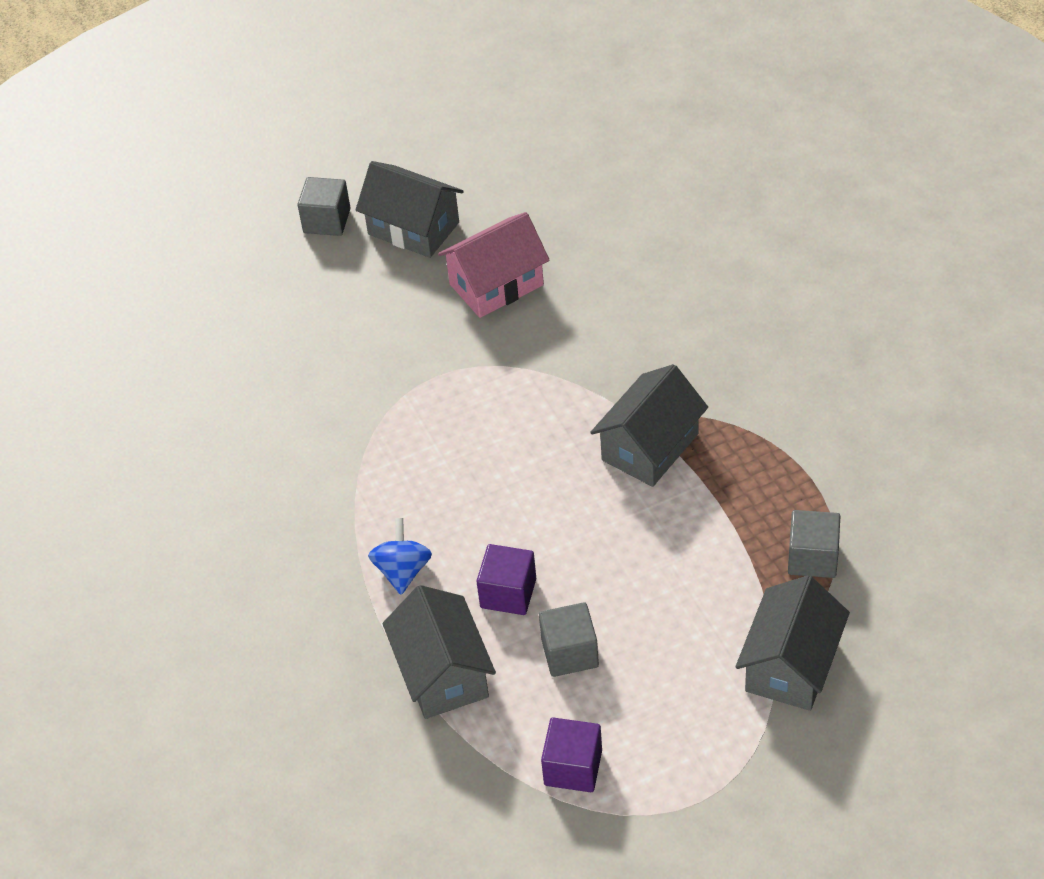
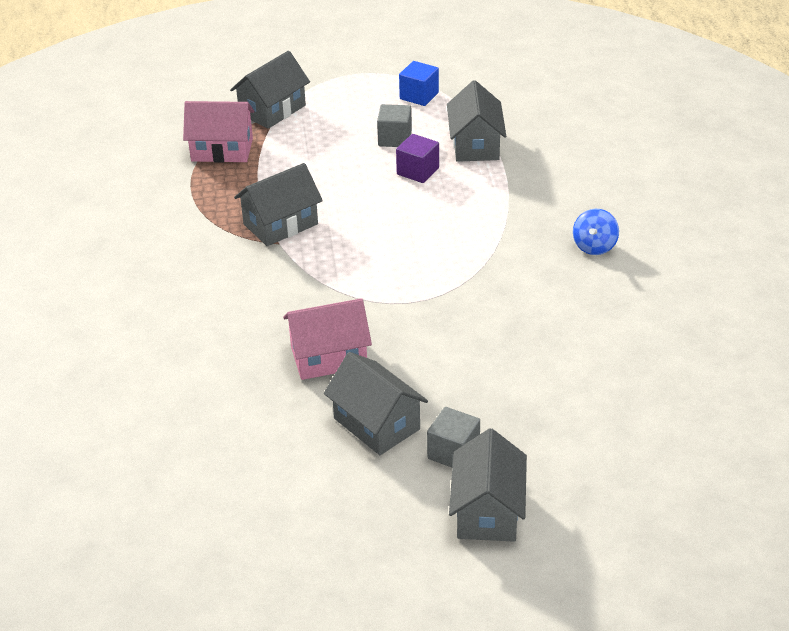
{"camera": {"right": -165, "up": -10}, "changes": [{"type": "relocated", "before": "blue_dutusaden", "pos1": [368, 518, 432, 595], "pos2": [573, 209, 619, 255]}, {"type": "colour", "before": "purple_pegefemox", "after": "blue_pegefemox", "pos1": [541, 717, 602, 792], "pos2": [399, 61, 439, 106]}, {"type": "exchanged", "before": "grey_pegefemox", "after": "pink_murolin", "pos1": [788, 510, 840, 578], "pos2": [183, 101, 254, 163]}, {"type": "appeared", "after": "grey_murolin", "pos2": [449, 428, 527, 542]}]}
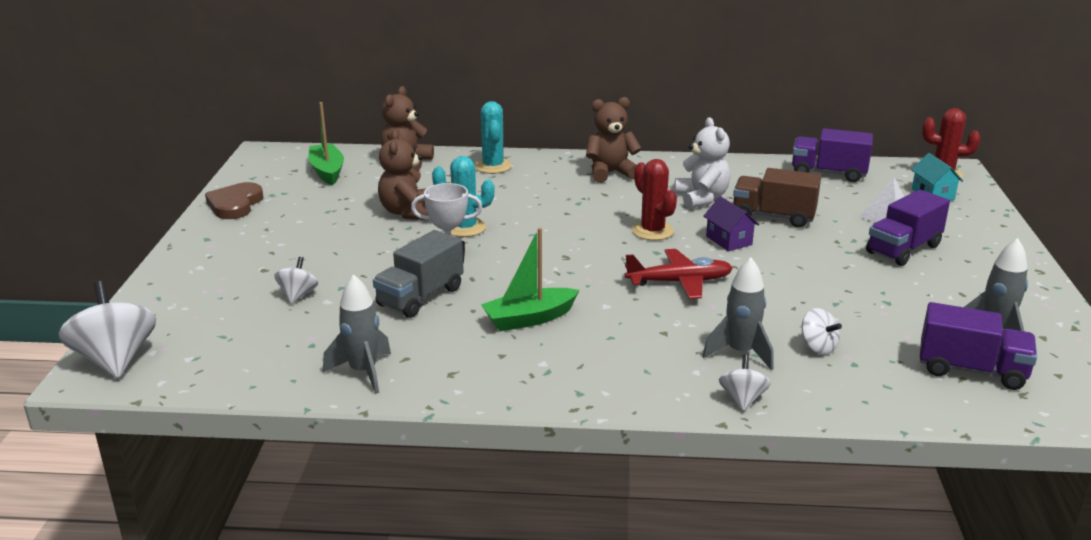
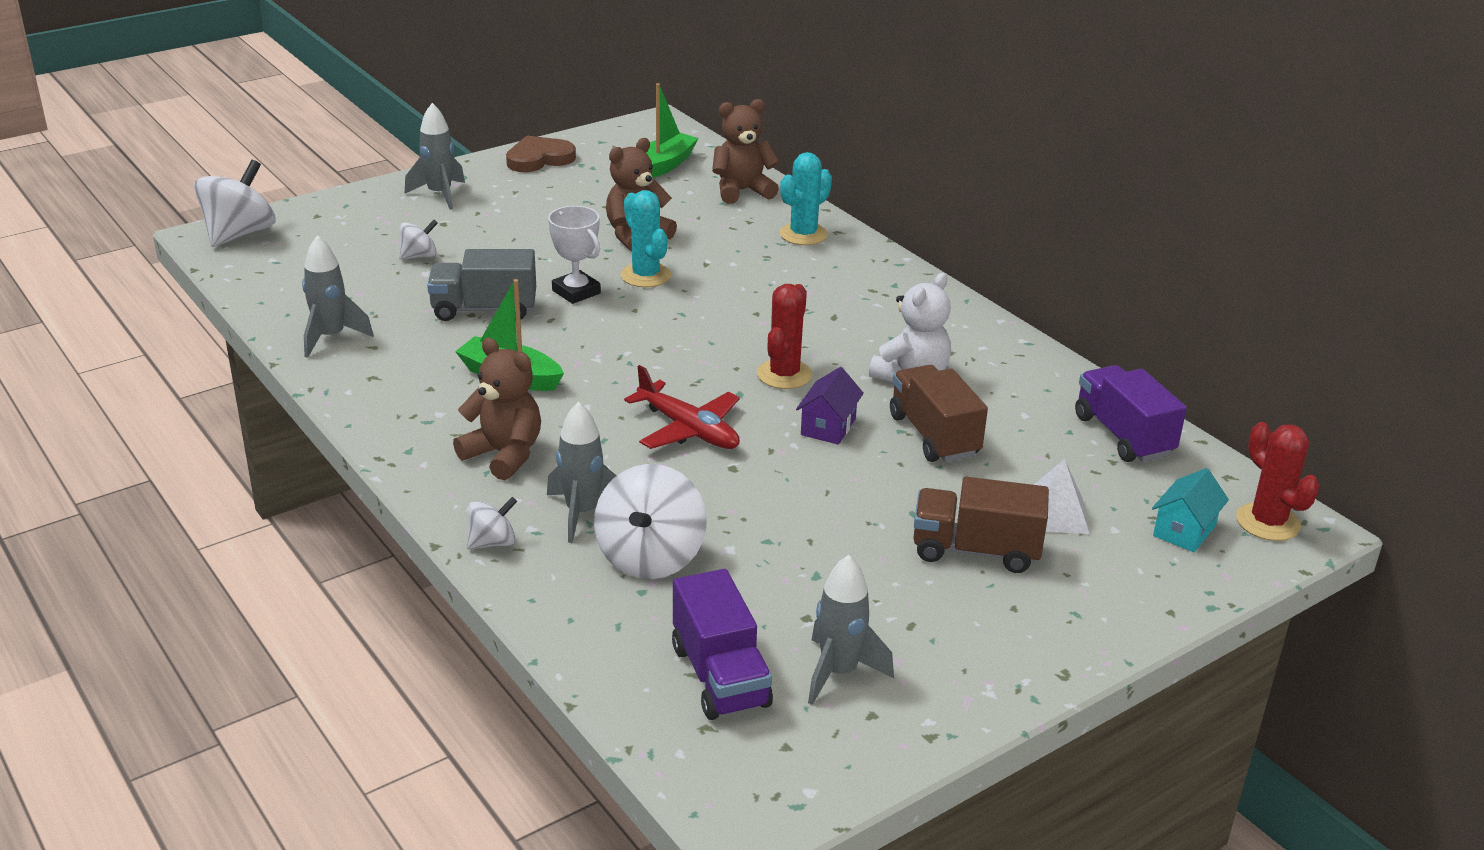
{"camera": {"right": 50, "up": 5}, "changes": [{"type": "relocated", "before": "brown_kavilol", "pos1": [586, 97, 642, 183], "pos2": [453, 338, 541, 480]}, {"type": "size", "before": "white_dutusaden", "pos1": [801, 308, 842, 355], "pos2": [594, 464, 707, 579], "scale": 1.88}, {"type": "colour", "before": "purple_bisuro", "after": "brown_bisuro", "pos1": [866, 190, 950, 266], "pos2": [913, 477, 1049, 573]}, {"type": "appeared", "after": "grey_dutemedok", "pos2": [405, 103, 465, 210]}]}
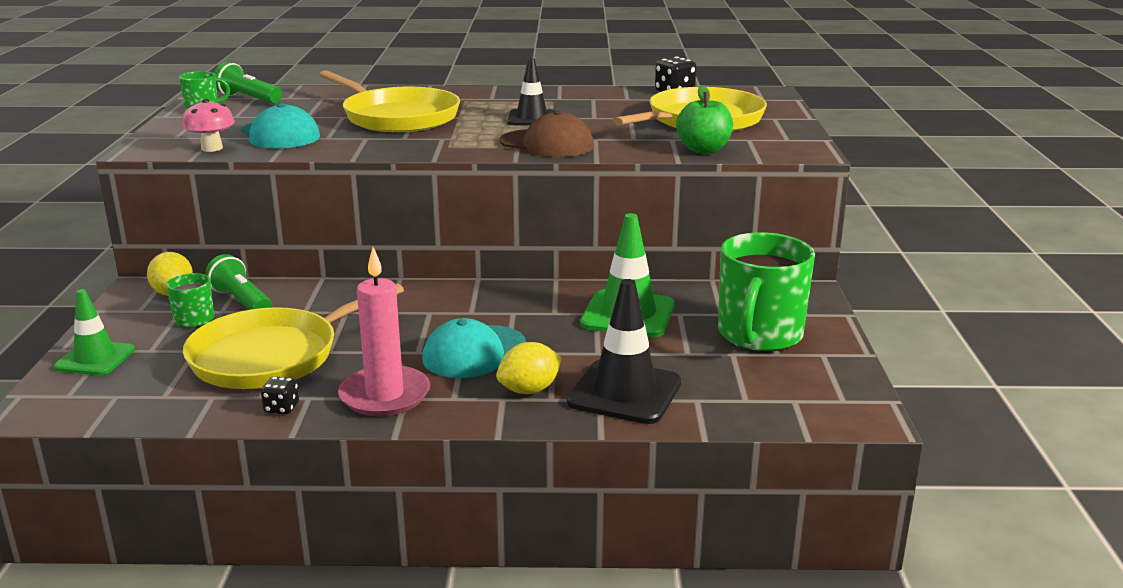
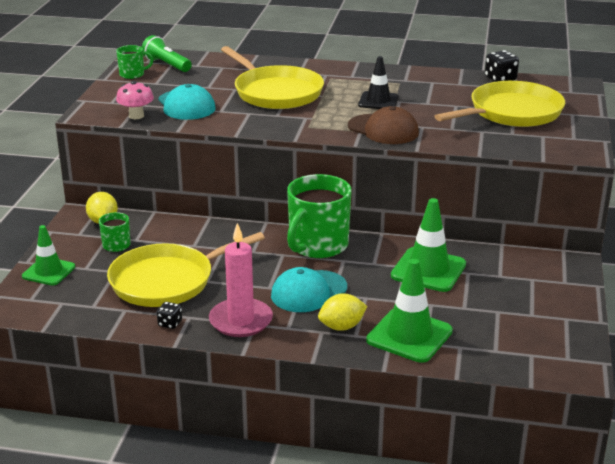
{"camera": {"right": 10, "up": 5}, "changes": [{"type": "missing", "before": "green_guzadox", "pos1": [205, 254, 272, 310]}, {"type": "colour", "before": "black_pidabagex", "after": "green_pidabagex", "pos1": [567, 279, 681, 424], "pos2": [366, 259, 453, 363]}, {"type": "missing", "before": "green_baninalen", "pos1": [676, 85, 733, 154]}, {"type": "relocated", "before": "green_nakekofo", "pos1": [718, 232, 815, 352], "pos2": [287, 174, 352, 259]}]}
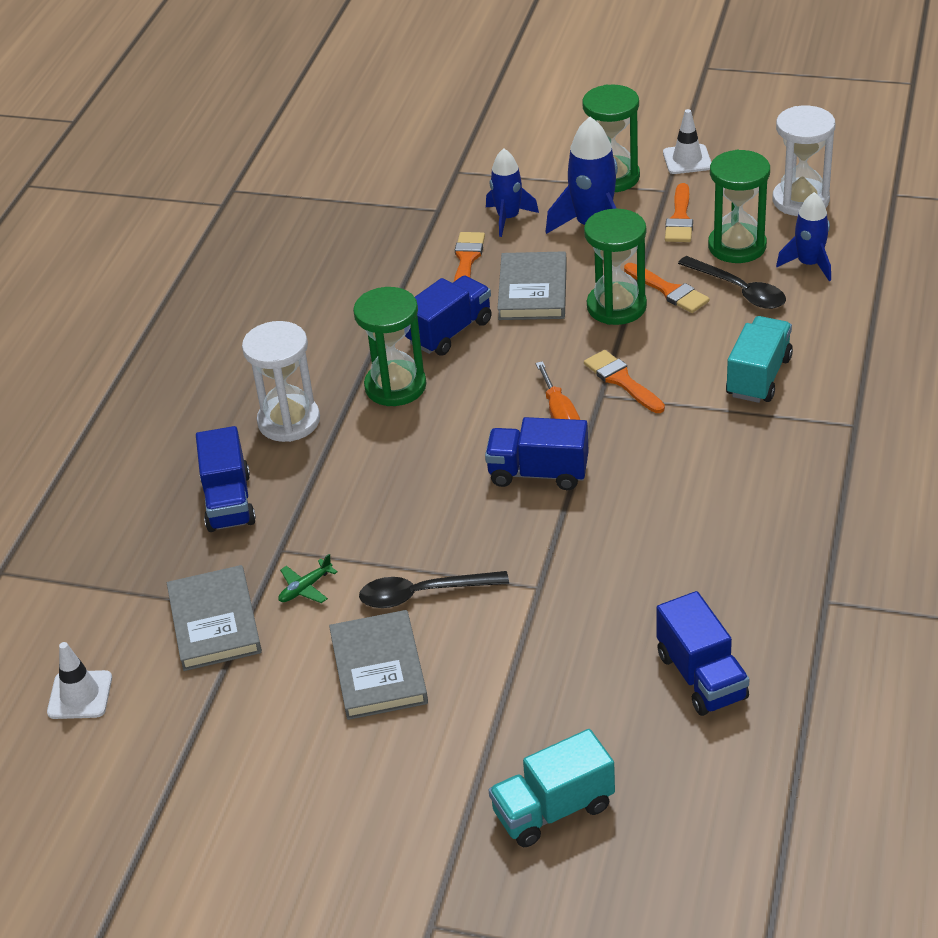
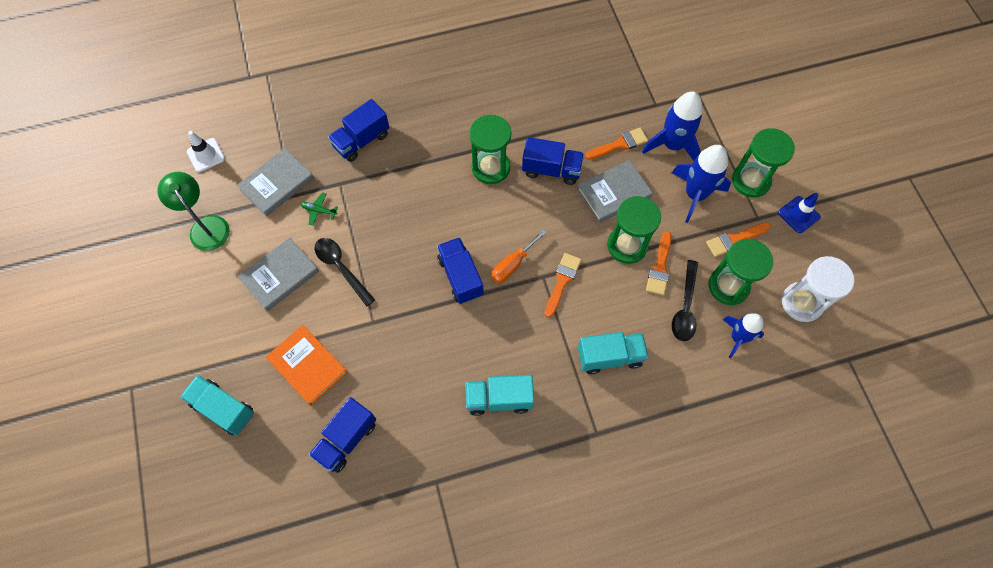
{"camera": {"right": 55, "up": 25}, "changes": [{"type": "missing", "before": "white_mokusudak", "pos1": [242, 321, 320, 442]}, {"type": "size", "before": "blue_dutemedok", "pos1": [486, 148, 539, 237], "pos2": [642, 91, 703, 161], "scale": 1.53}, {"type": "colour", "before": "white_pidabagex", "after": "blue_pidabagex", "pos1": [663, 109, 711, 174], "pos2": [778, 193, 821, 233]}, {"type": "appeared", "after": "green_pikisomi", "pos2": [157, 172, 230, 251]}, {"type": "appeared", "after": "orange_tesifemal", "pos2": [266, 325, 348, 406]}, {"type": "appeared", "after": "turquoise_bisuro", "pos2": [465, 375, 534, 416]}]}
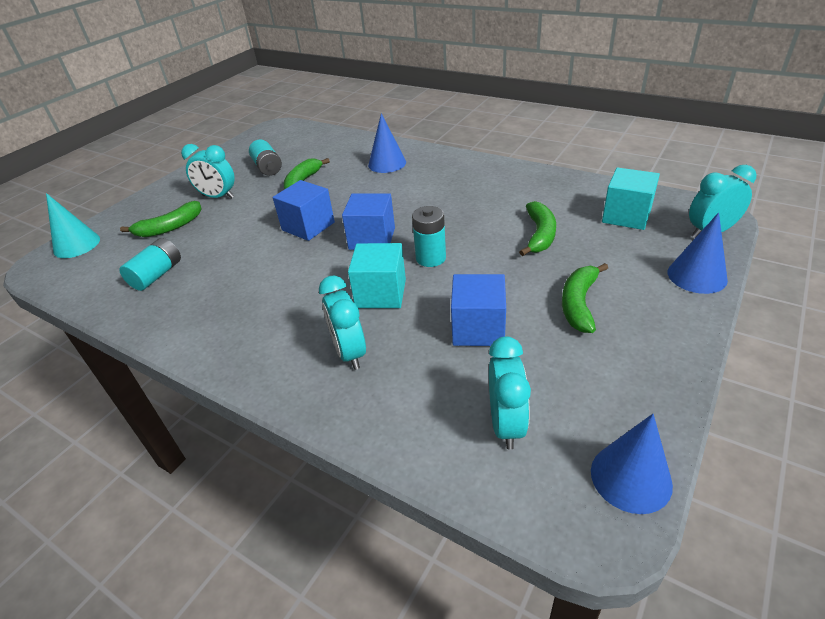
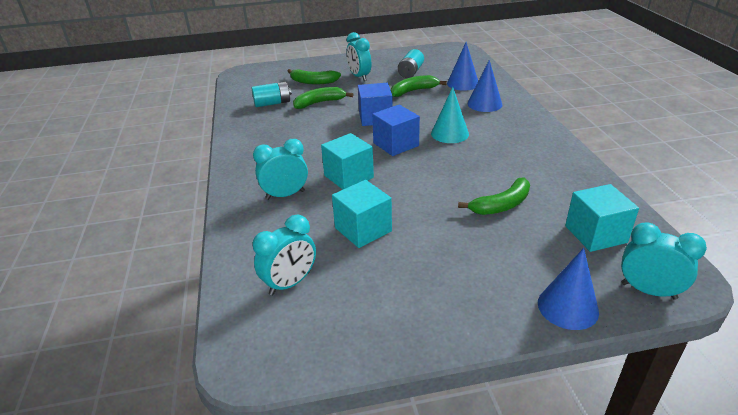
{"camera": {"right": 45, "up": -5}, "changes": [{"type": "relocated", "before": "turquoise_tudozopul", "pos1": [46, 193, 100, 258], "pos2": [431, 87, 469, 143]}, {"type": "spun", "before": "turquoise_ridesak", "pos1": [319, 275, 366, 370], "pos2": [253, 139, 308, 200], "turn": 45}, {"type": "missing", "before": "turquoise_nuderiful", "pos1": [412, 206, 446, 267]}, {"type": "colour", "before": "blue_pegefemox", "after": "turquoise_pegefemox", "pos1": [451, 274, 506, 346], "pos2": [332, 180, 392, 248]}, {"type": "relocated", "before": "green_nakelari", "pos1": [562, 263, 608, 333], "pos2": [293, 87, 354, 109]}, {"type": "relocated", "before": "blue_tudozopul", "pos1": [591, 414, 673, 514], "pos2": [447, 42, 478, 91]}]}
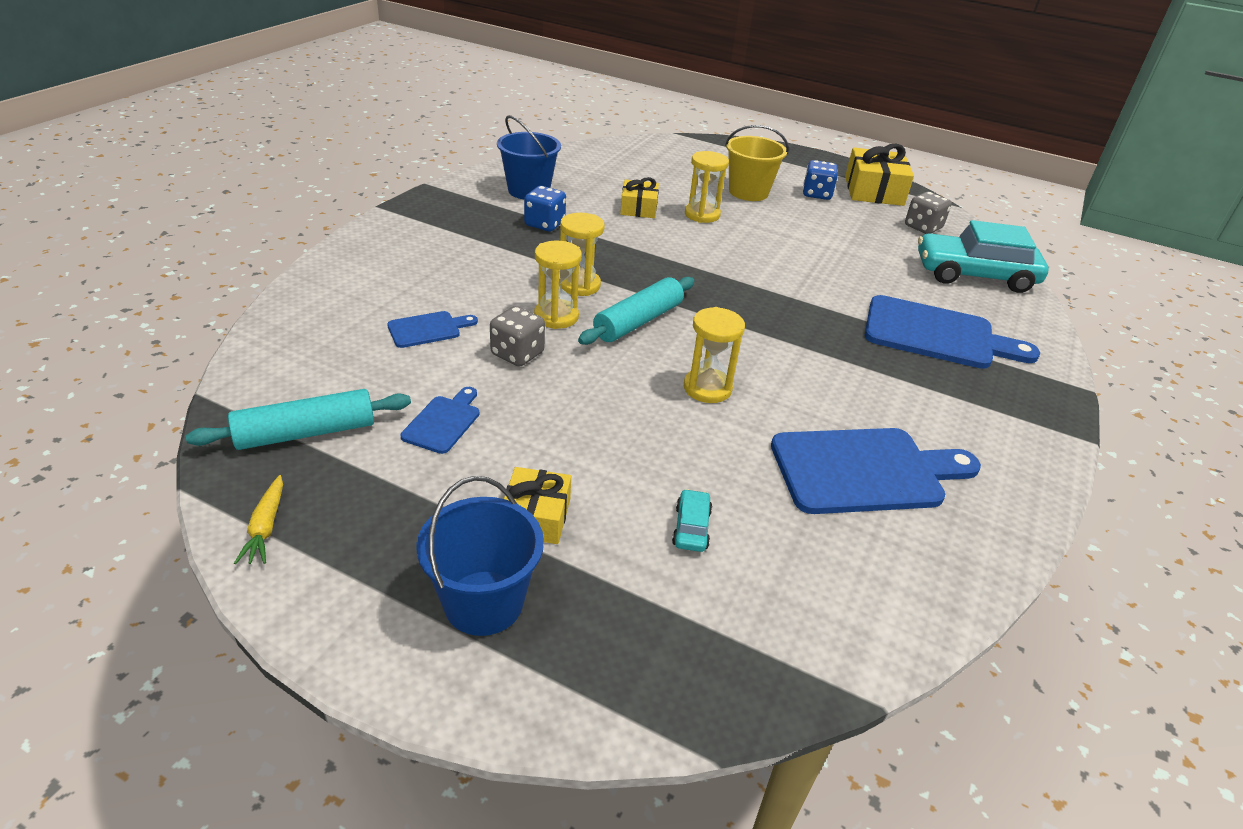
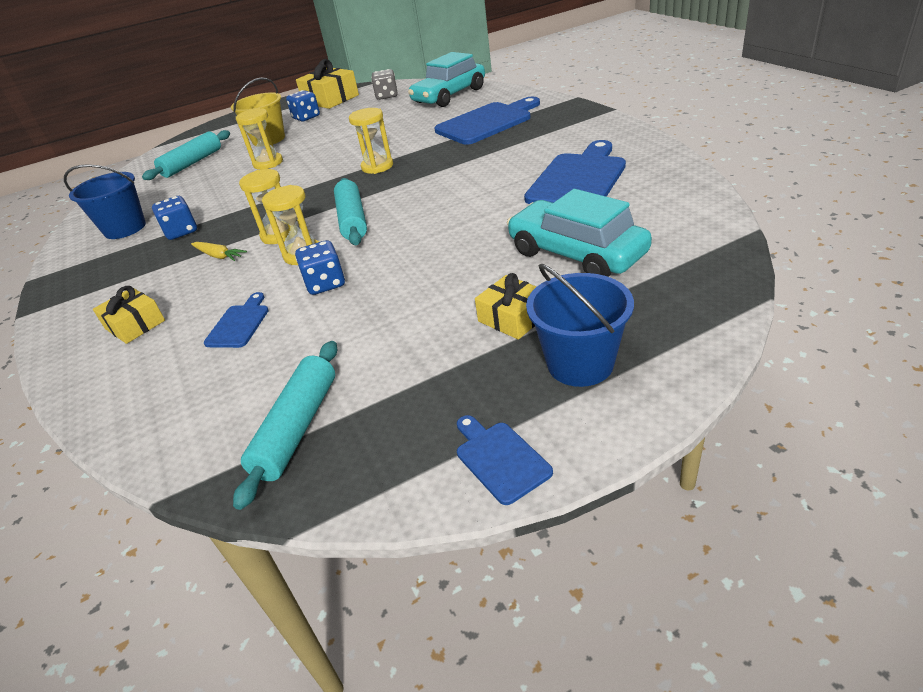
{"camera": {"right": -45, "up": 0}, "changes": [{"type": "relocated", "before": "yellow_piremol", "pos1": [234, 475, 283, 564], "pos2": [191, 242, 247, 261]}, {"type": "relocated", "before": "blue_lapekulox", "pos1": [400, 387, 480, 454], "pos2": [457, 415, 553, 505]}, {"type": "colour", "before": "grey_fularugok", "after": "blue_fularugok", "pos1": [490, 306, 545, 366], "pos2": [295, 240, 345, 295]}, {"type": "relocated", "before": "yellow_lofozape", "pos1": [620, 177, 659, 218], "pos2": [93, 286, 165, 344]}, {"type": "size", "before": "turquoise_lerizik", "pos1": [672, 489, 712, 552], "pos2": [507, 189, 652, 277], "scale": 2.47}, {"type": "relocated", "before": "yellow_mokusudak", "pos1": [684, 307, 745, 403], "pos2": [349, 108, 393, 174]}, {"type": "appeared", "after": "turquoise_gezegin", "pos2": [142, 130, 230, 180]}]}
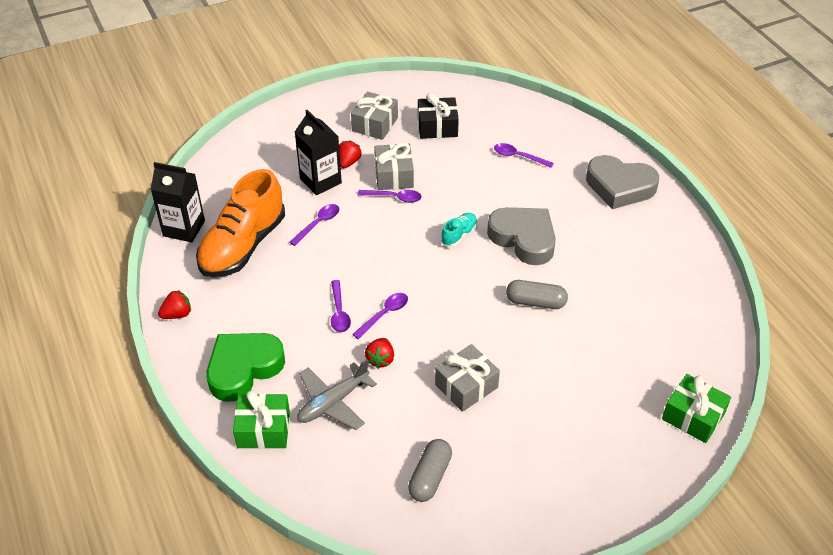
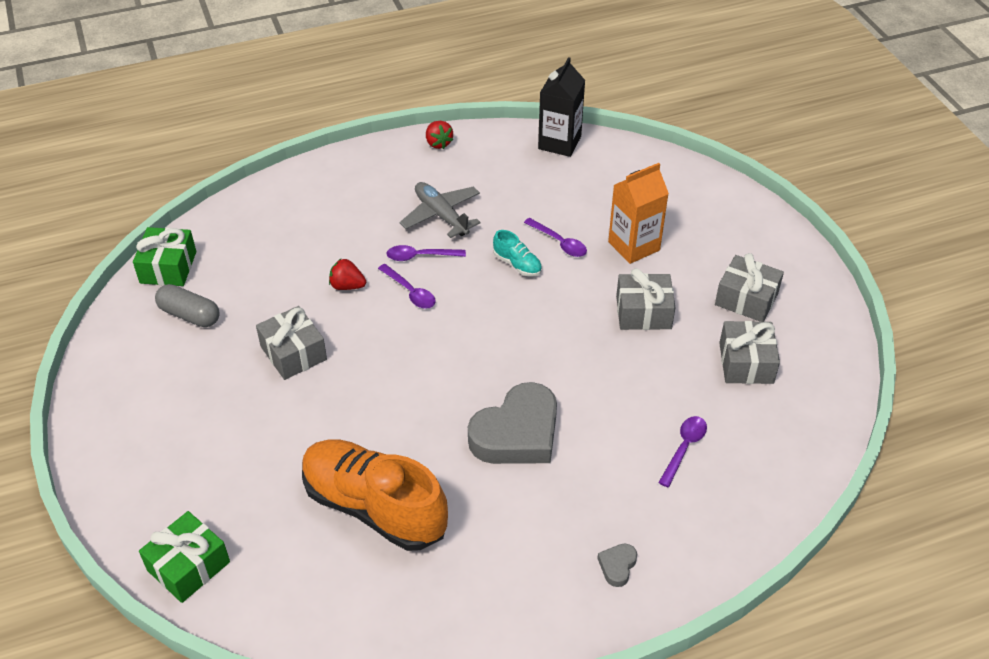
{"camera": {"right": 95, "up": 0}, "changes": [{"type": "relocated", "before": "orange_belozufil", "pos1": [196, 169, 285, 277], "pos2": [302, 439, 448, 551]}, {"type": "missing", "before": "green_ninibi", "pos1": [206, 333, 285, 402]}, {"type": "relocated", "before": "green_lofozape", "pos1": [233, 390, 290, 449], "pos2": [133, 227, 196, 286]}, {"type": "colour", "before": "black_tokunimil", "after": "orange_tokunimil", "pos1": [295, 110, 342, 195], "pos2": [608, 163, 669, 264]}, {"type": "relocated", "before": "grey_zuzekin", "pos1": [297, 359, 377, 430], "pos2": [400, 182, 480, 238]}, {"type": "missing", "before": "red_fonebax", "pos1": [339, 140, 361, 168]}, {"type": "missing", "before": "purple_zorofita", "pos1": [357, 190, 422, 203]}, {"type": "colour", "before": "black_lofozape", "after": "grey_lofozape", "pos1": [418, 93, 459, 139], "pos2": [719, 321, 780, 384]}, {"type": "relocated", "before": "turquoise_belozufil", "pos1": [441, 213, 477, 247], "pos2": [493, 230, 542, 276]}, {"type": "missing", "before": "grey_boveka", "pos1": [506, 280, 568, 309]}, {"type": "size", "before": "grey_ninibi", "pos1": [586, 155, 659, 209], "pos2": [597, 544, 637, 587], "scale": 0.41}]}
